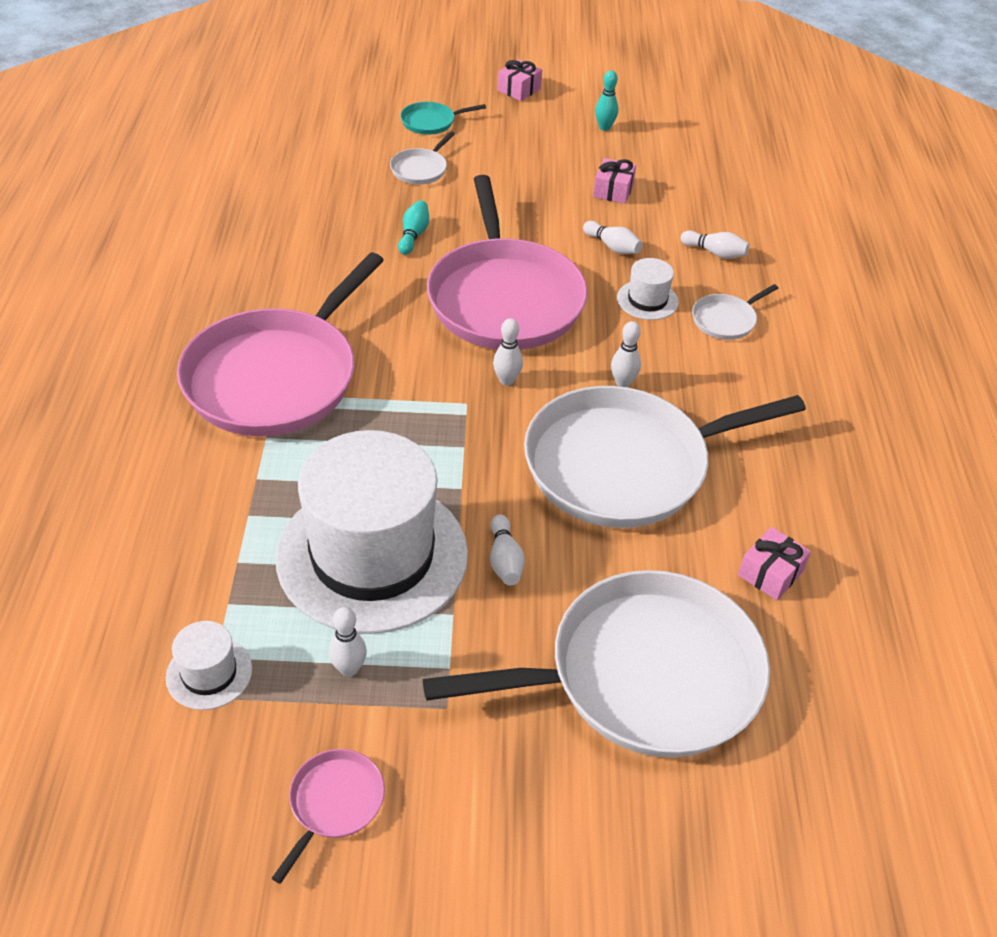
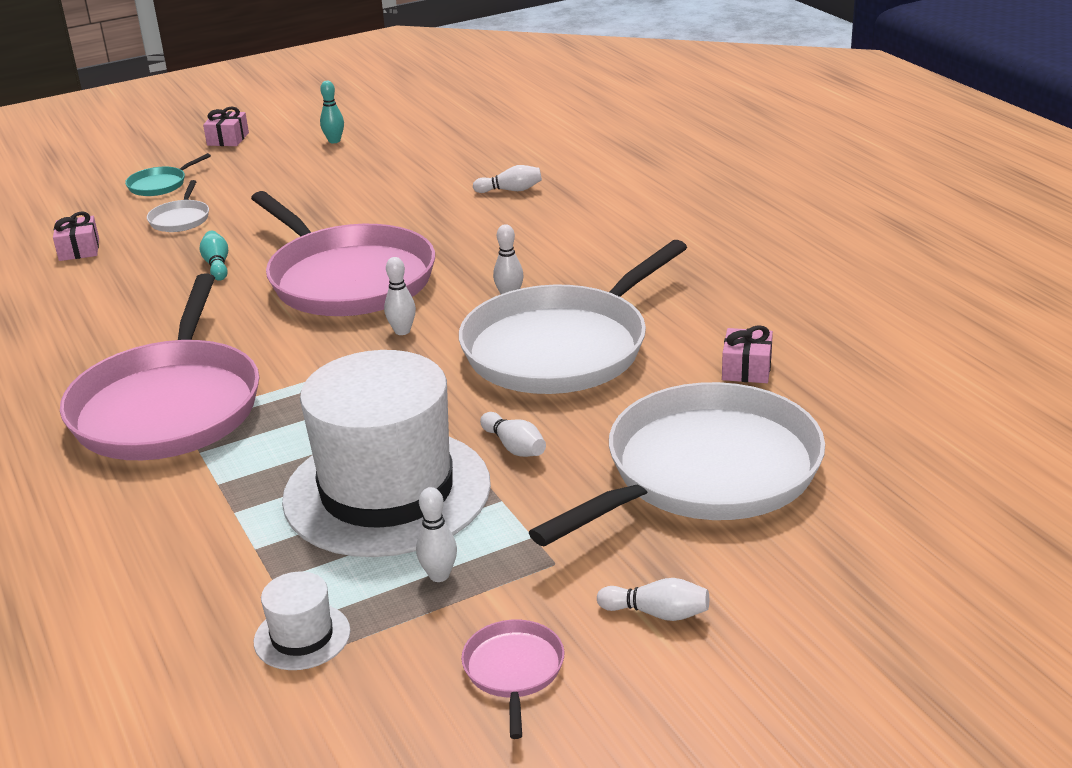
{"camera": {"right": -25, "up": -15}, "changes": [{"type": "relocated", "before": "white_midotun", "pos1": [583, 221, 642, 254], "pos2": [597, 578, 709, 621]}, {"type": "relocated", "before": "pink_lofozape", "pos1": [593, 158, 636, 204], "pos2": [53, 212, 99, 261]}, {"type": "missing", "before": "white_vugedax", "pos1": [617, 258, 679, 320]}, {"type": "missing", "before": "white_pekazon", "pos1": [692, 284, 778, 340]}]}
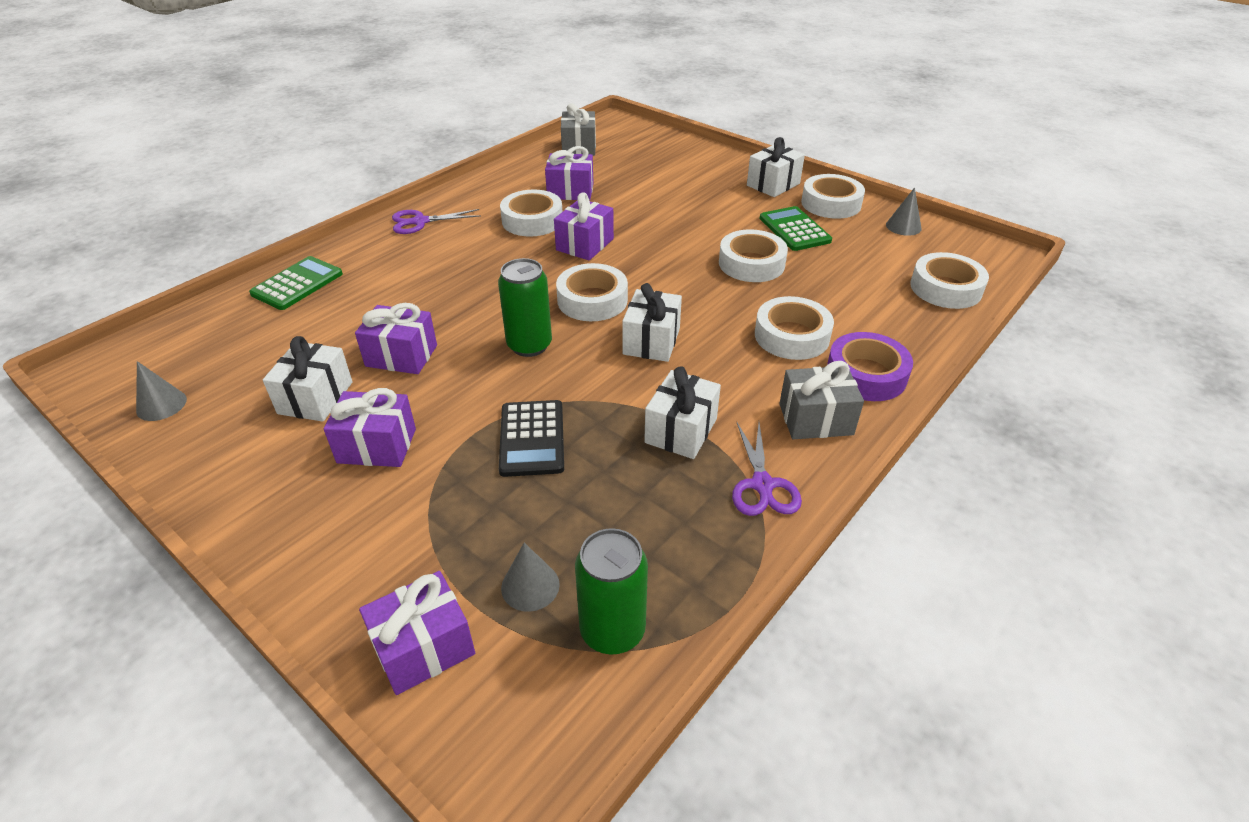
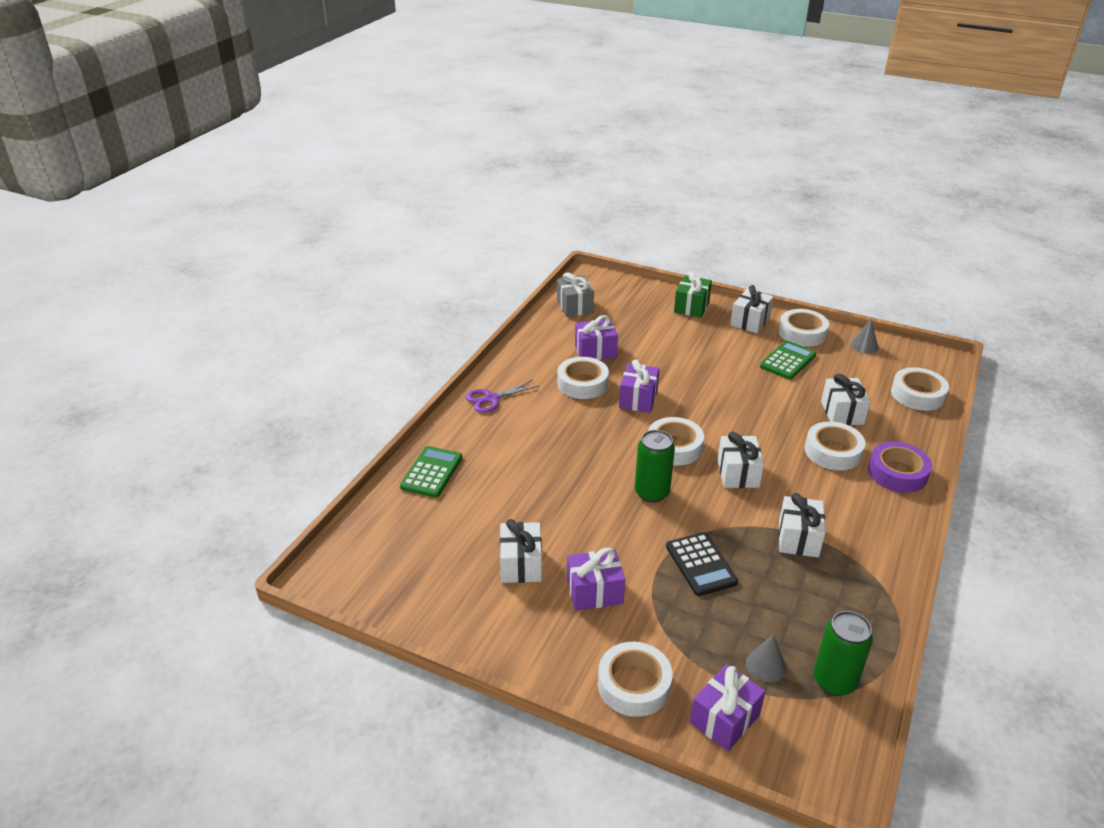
{"camera": {"right": -15, "up": -5}, "changes": [{"type": "missing", "before": "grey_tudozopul", "pos1": [136, 361, 187, 421]}, {"type": "missing", "before": "purple_lofozape", "pos1": [355, 303, 437, 374]}, {"type": "relocated", "before": "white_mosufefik", "pos1": [719, 229, 788, 282], "pos2": [598, 642, 672, 717]}, {"type": "missing", "before": "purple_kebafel", "pos1": [732, 422, 802, 516]}, {"type": "spun", "before": "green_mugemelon", "pos1": [759, 206, 832, 251], "pos2": [760, 341, 816, 380], "turn": 75}, {"type": "missing", "before": "grey_lofozape", "pos1": [779, 361, 864, 439]}, {"type": "appeared", "after": "green_lofozape", "pos2": [674, 271, 712, 318]}, {"type": "appeared", "after": "white_lofozape", "pos2": [821, 374, 871, 425]}]}
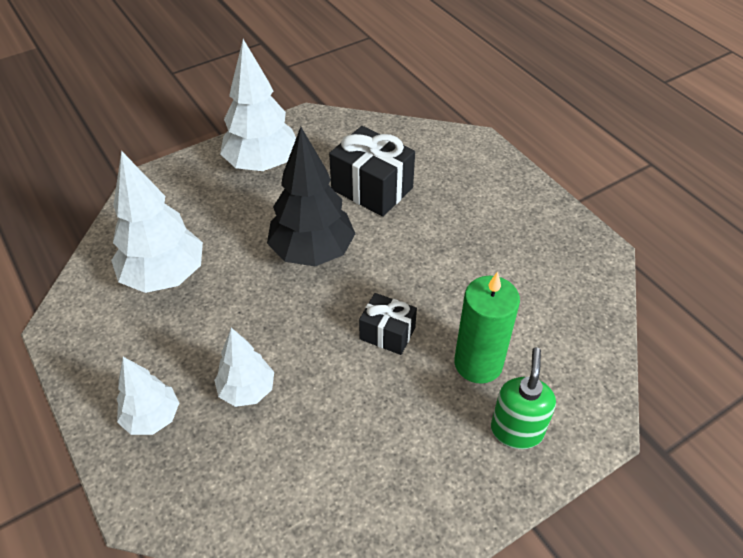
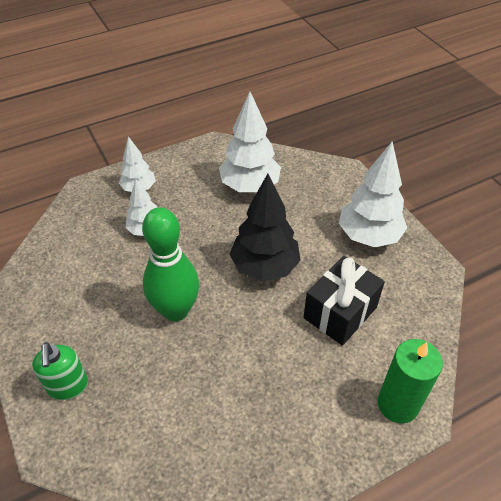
{"camera": {"right": 95, "up": 0}, "changes": [{"type": "exchanged", "before": "black_lofozape", "after": "green_midotun", "pos1": [359, 293, 417, 355], "pos2": [142, 207, 199, 322]}, {"type": "relocated", "before": "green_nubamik", "pos1": [454, 272, 520, 384], "pos2": [378, 339, 443, 423]}, {"type": "spun", "before": "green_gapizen", "pos1": [491, 347, 556, 449], "pos2": [32, 342, 88, 400], "turn": 60}]}
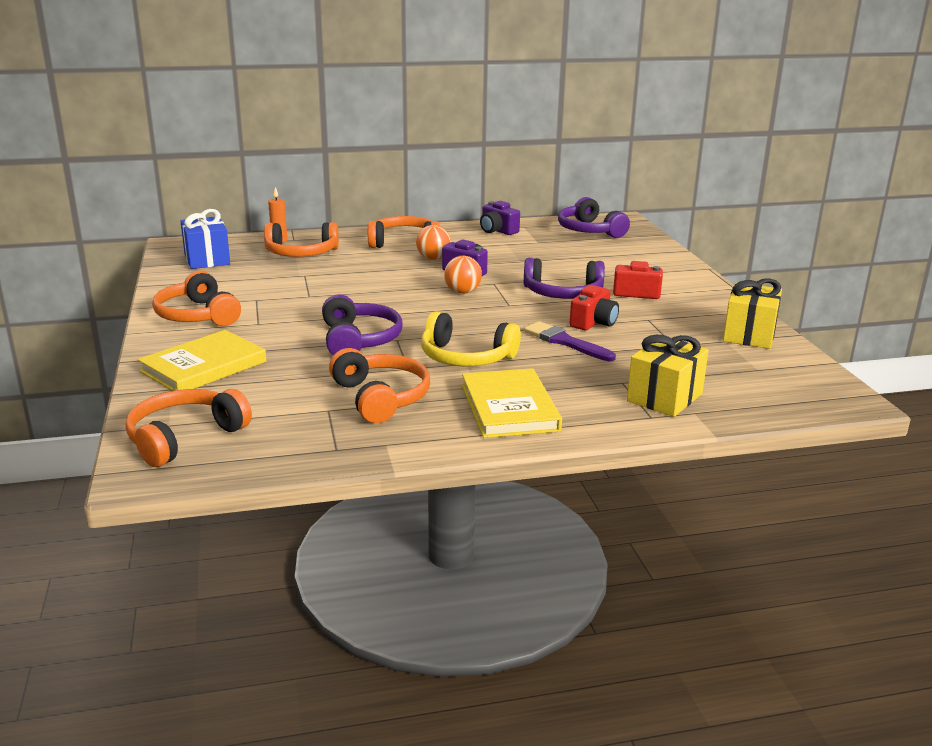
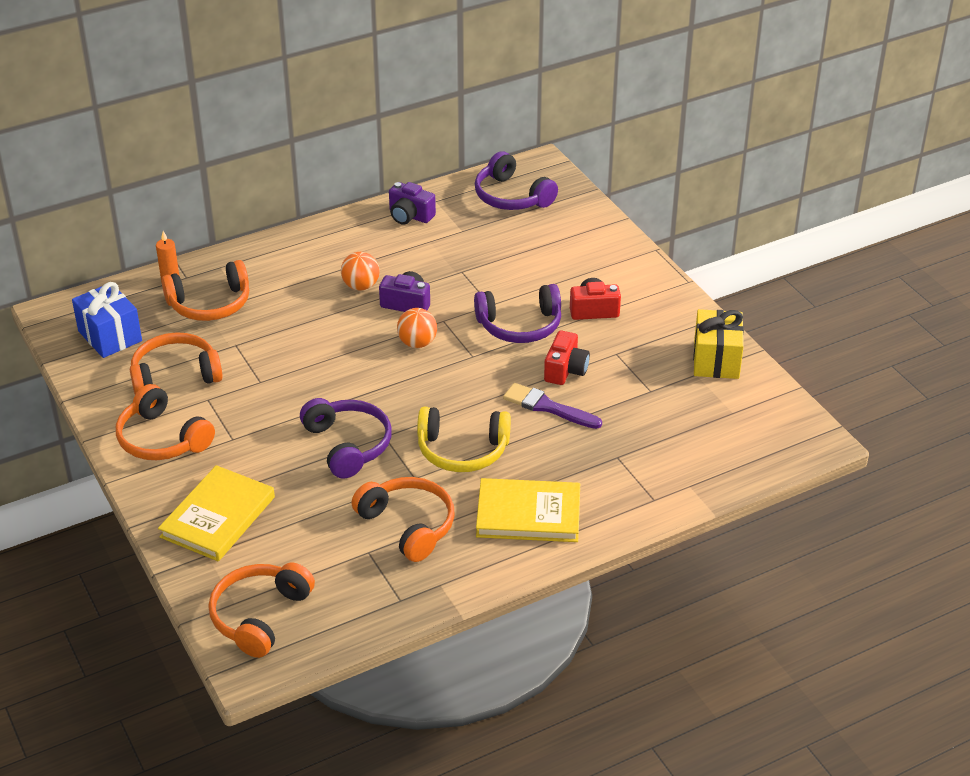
{"camera": {"right": -15, "up": 15}, "changes": [{"type": "relocated", "before": "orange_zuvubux", "pos1": [368, 216, 440, 248], "pos2": [130, 332, 223, 395]}, {"type": "spun", "before": "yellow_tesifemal", "pos1": [462, 368, 562, 438], "pos2": [476, 478, 580, 542], "turn": -60}, {"type": "missing", "before": "yellow_lofozape", "pos1": [627, 335, 709, 417]}]}
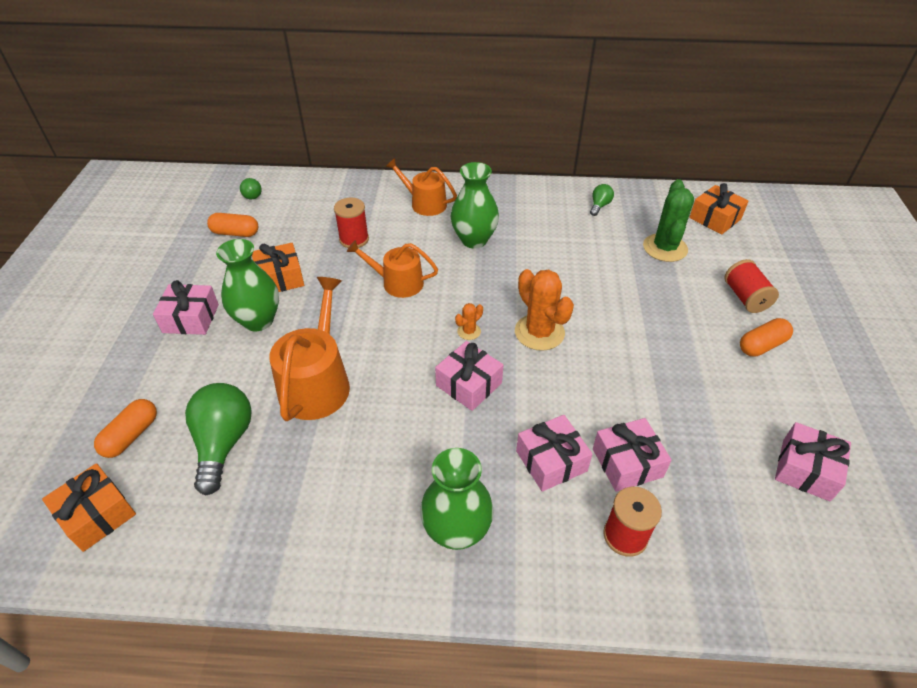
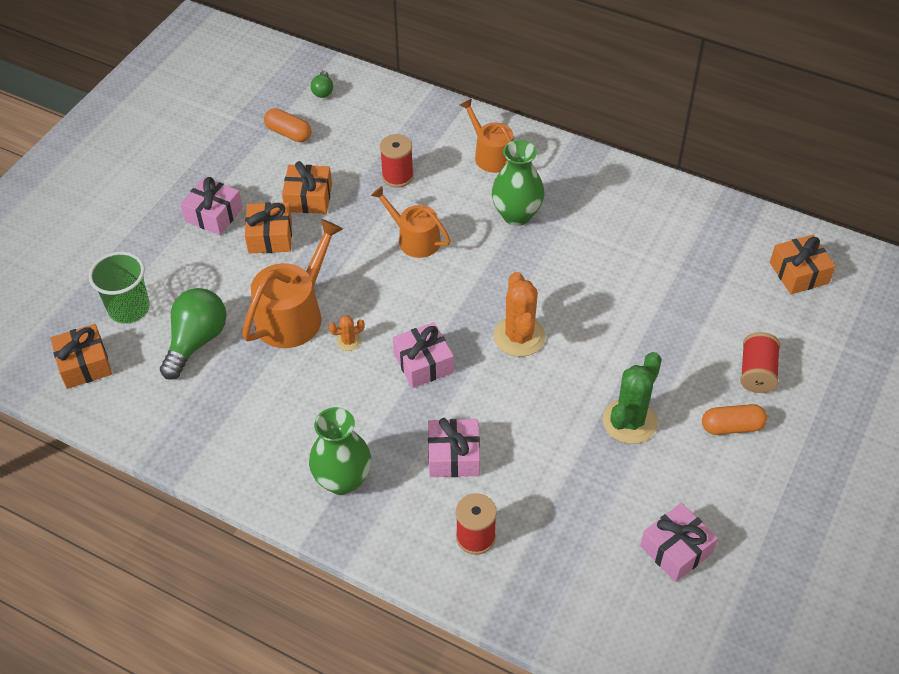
{"camera": {"right": 25, "up": 5}, "changes": [{"type": "exchanged", "before": "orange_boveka", "after": "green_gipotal", "pos1": [94, 399, 157, 458], "pos2": [89, 252, 150, 324]}, {"type": "exchanged", "before": "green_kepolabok", "after": "orange_lofozape", "pos1": [216, 239, 279, 331], "pos2": [245, 202, 292, 253]}, {"type": "relocated", "before": "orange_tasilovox", "pos1": [455, 303, 483, 340], "pos2": [329, 315, 365, 351]}, {"type": "missing", "before": "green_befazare", "pos1": [590, 184, 614, 216]}, {"type": "missing", "before": "pink_lofozape", "pos1": [593, 418, 672, 492]}, {"type": "relocated", "before": "green_tasilovox", "pos1": [643, 179, 694, 262], "pos2": [603, 352, 662, 444]}]}
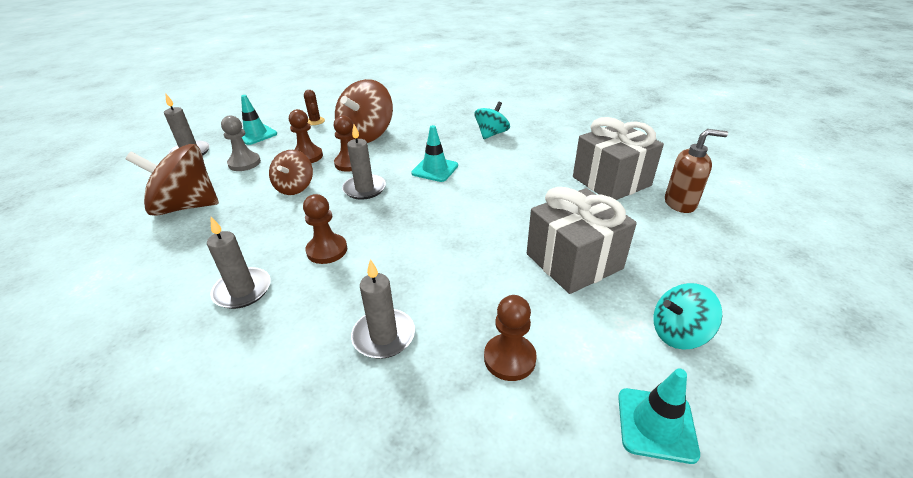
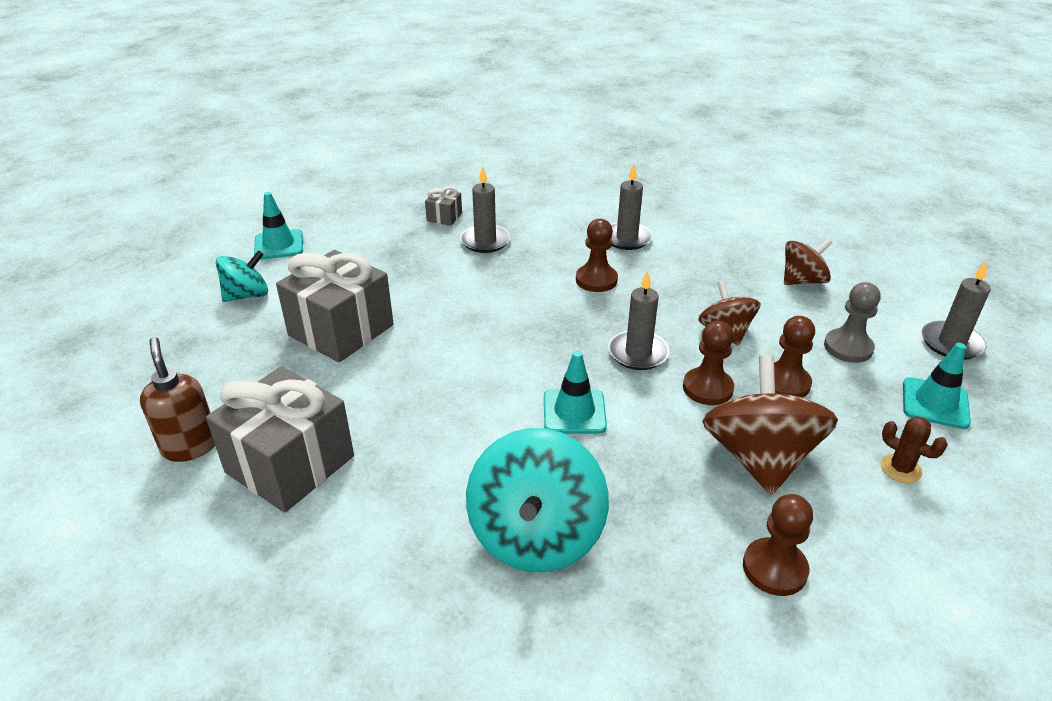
{"camera": {"right": 155, "up": 0}, "changes": [{"type": "size", "before": "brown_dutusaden", "pos1": [126, 144, 219, 216], "pos2": [784, 238, 832, 285], "scale": 0.59}, {"type": "size", "before": "turquoise_dutusaden", "pos1": [474, 101, 510, 139], "pos2": [466, 428, 609, 573], "scale": 1.69}, {"type": "relocated", "before": "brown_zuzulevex", "pos1": [484, 295, 537, 381], "pos2": [743, 494, 813, 596]}, {"type": "spun", "before": "brown_gapizen", "pos1": [665, 129, 728, 213], "pos2": [140, 337, 215, 462], "turn": 90}, {"type": "appeared", "after": "grey_lofozape", "pos2": [425, 187, 462, 226]}]}
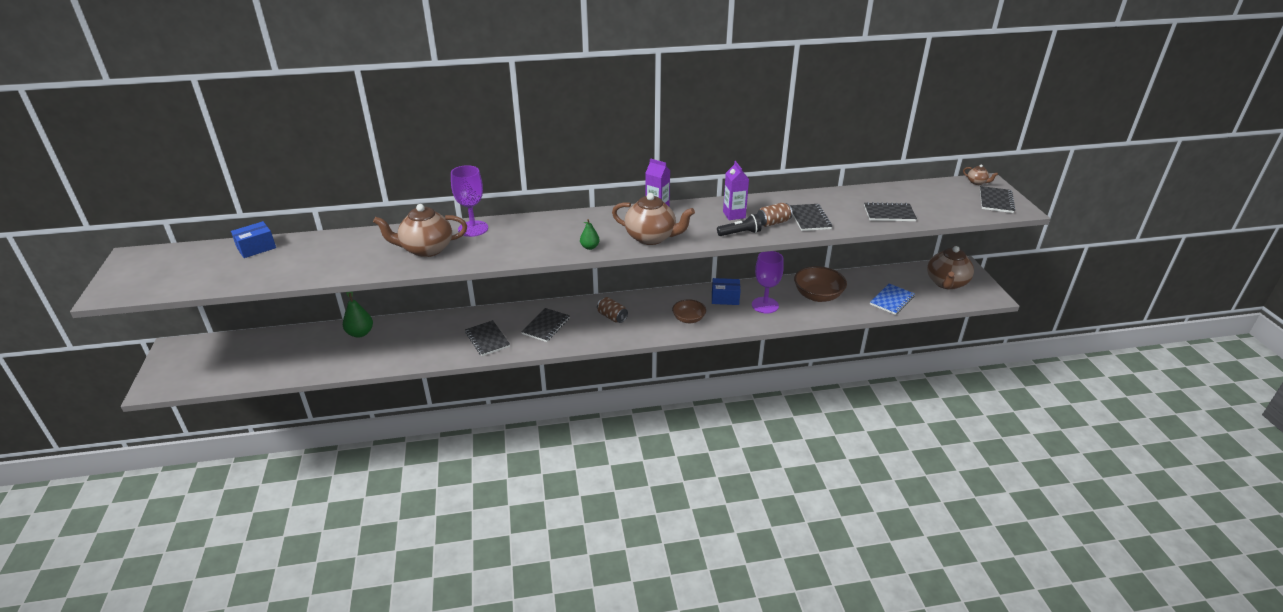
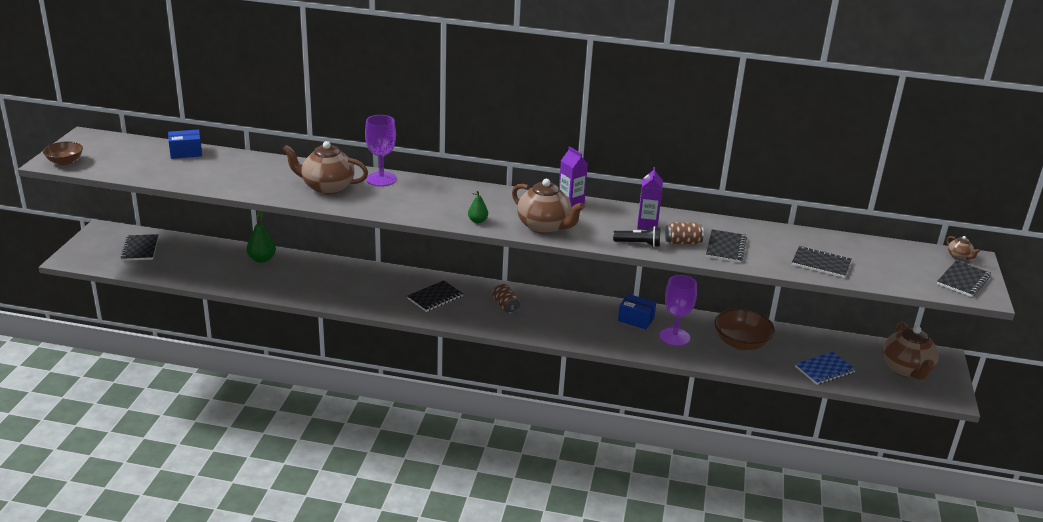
{"camera": {"right": 20, "up": -5}, "changes": [{"type": "relocated", "before": "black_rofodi", "pos1": [465, 320, 510, 356], "pos2": [121, 234, 158, 261]}, {"type": "relocated", "before": "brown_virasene", "pos1": [672, 299, 706, 323], "pos2": [43, 141, 83, 165]}, {"type": "spun", "before": "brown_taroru", "pos1": [927, 246, 974, 290], "pos2": [882, 322, 939, 380], "turn": -45}]}
